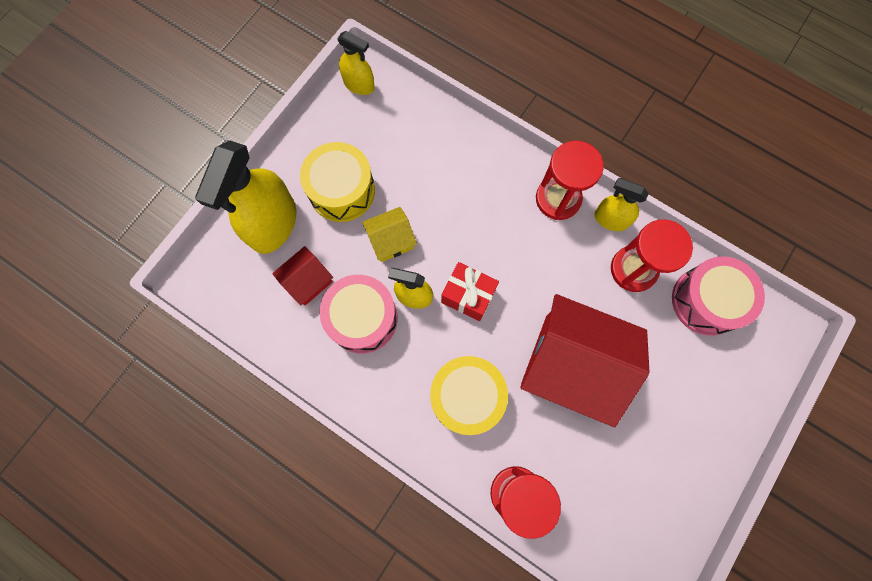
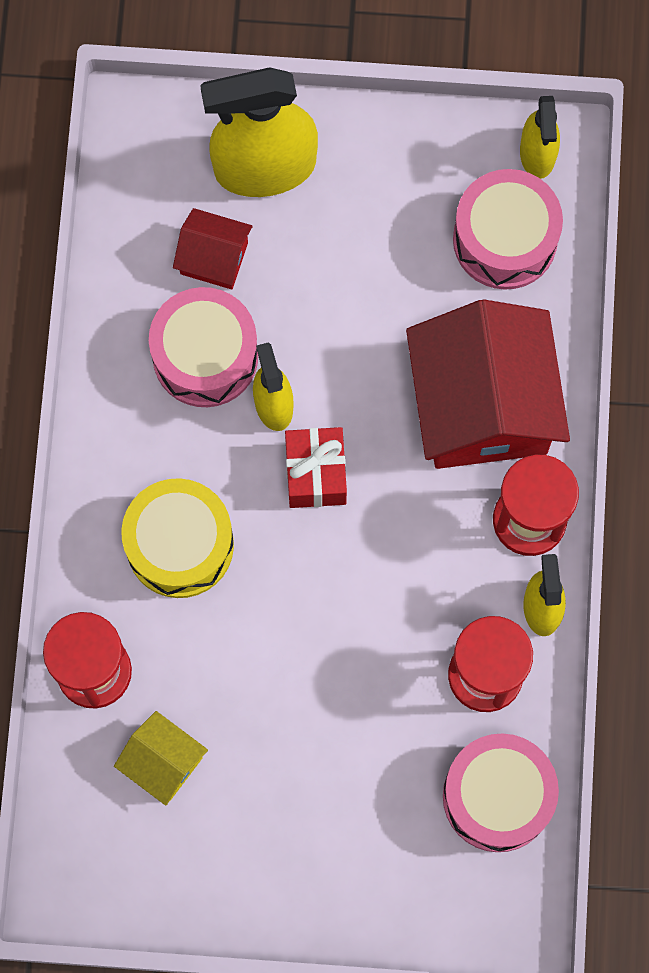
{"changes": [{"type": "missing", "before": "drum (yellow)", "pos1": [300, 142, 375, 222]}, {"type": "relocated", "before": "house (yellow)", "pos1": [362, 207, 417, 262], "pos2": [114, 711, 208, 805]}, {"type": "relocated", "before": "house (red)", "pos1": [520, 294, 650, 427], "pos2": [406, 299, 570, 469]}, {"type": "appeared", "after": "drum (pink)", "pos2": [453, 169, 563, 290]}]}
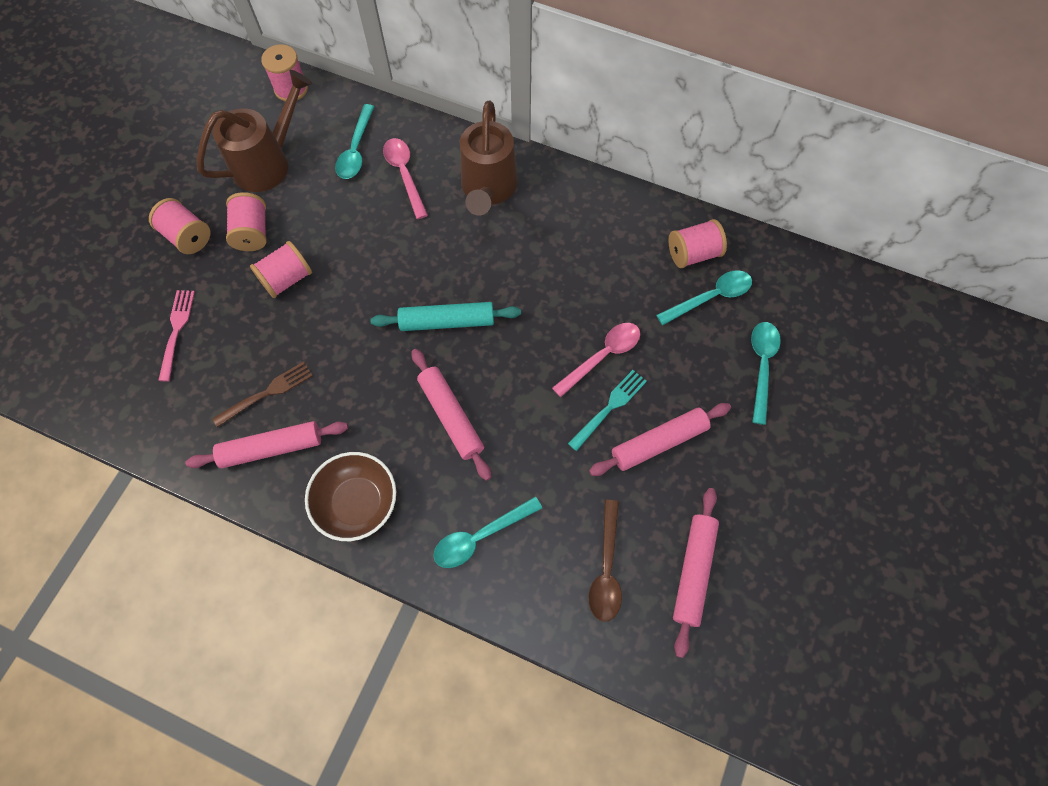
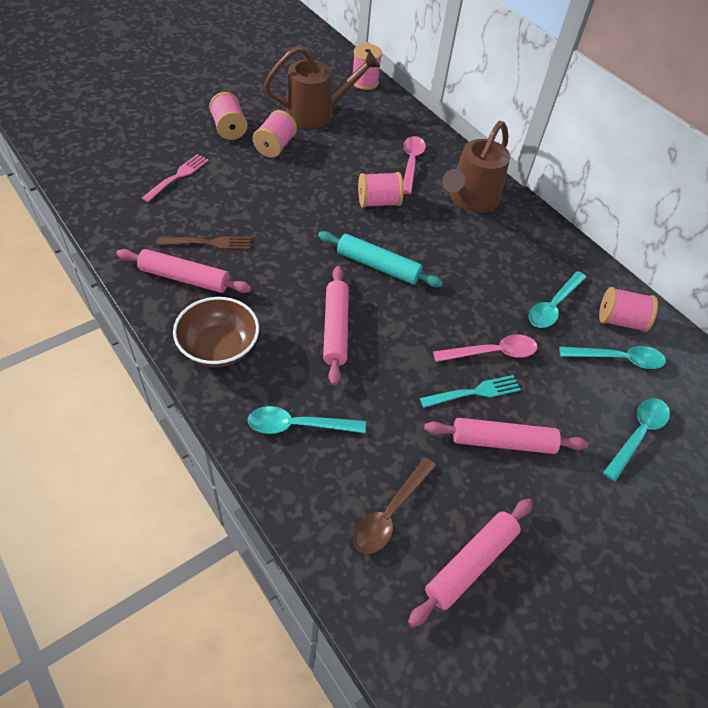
{"changes": [{"type": "relocated", "before": "spool (pink)", "pos1": [250, 241, 312, 298], "pos2": [358, 172, 404, 208]}, {"type": "relocated", "before": "spoon (turquoise)", "pos1": [335, 104, 375, 179], "pos2": [529, 271, 587, 328]}]}
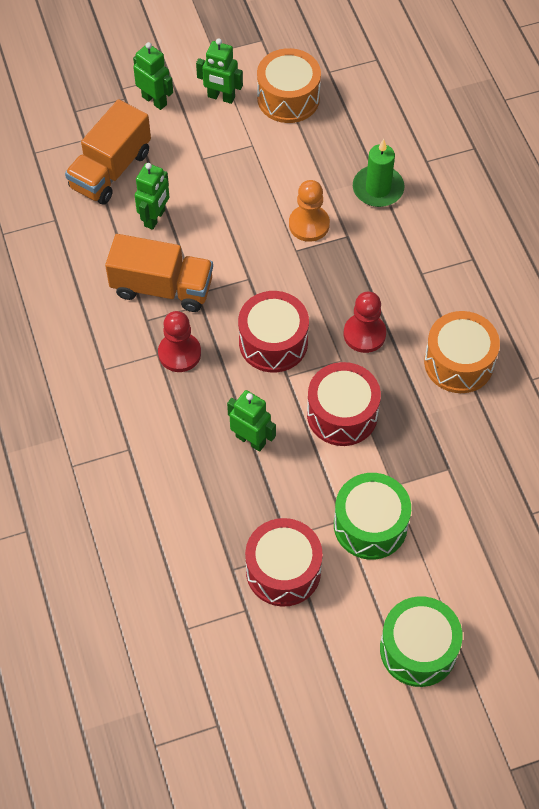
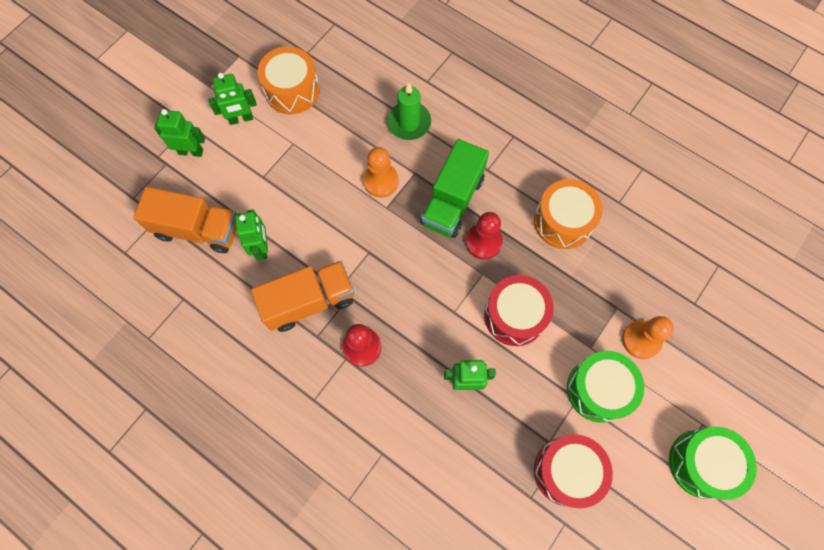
{"changes": [{"type": "spun", "before": "truck (orange)", "pos1": [65, 99, 151, 205], "pos2": [133, 187, 237, 253], "turn": -75}, {"type": "missing", "before": "drum (red)", "pos1": [238, 291, 309, 372]}, {"type": "appeared", "after": "truck (green)", "pos2": [420, 139, 489, 238]}, {"type": "appeared", "after": "pawn (orange)", "pos2": [622, 316, 674, 359]}]}
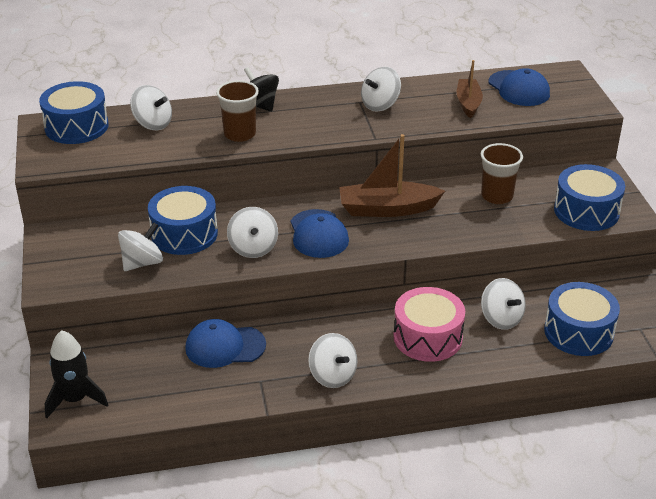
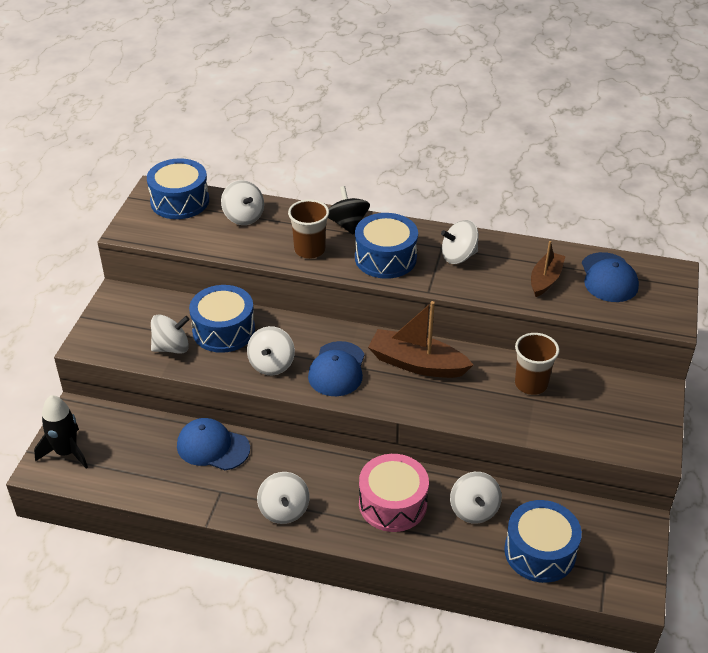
{"changes": [{"type": "relocated", "before": "drum (blue)", "pos1": [554, 164, 625, 231], "pos2": [355, 213, 418, 279]}]}
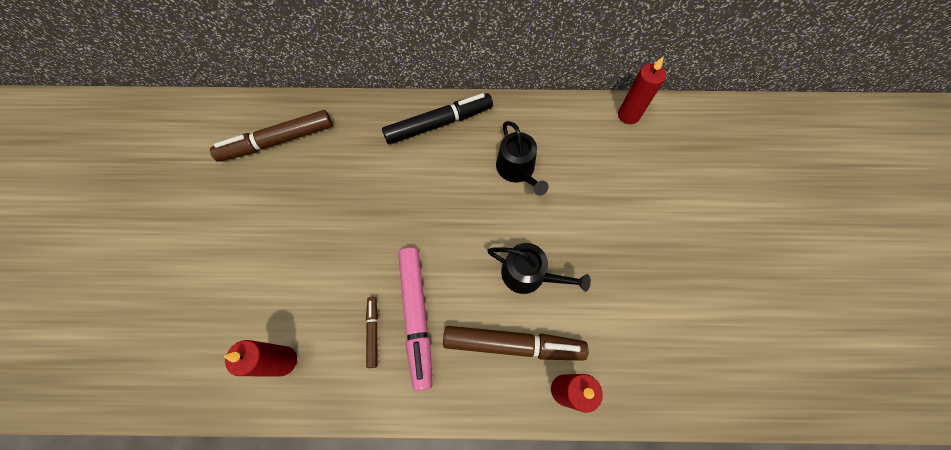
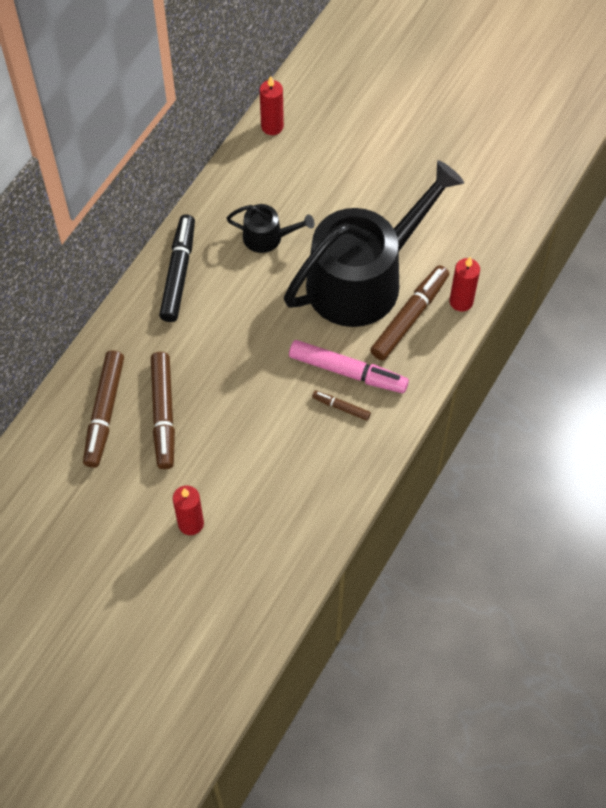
{"changes": [{"type": "relocated", "before": "candle (red)", "pos1": [224, 340, 297, 376], "pos2": [173, 486, 204, 535]}, {"type": "size", "before": "watering can (black)", "pos1": [487, 243, 591, 294], "pos2": [284, 160, 464, 327], "scale": 2.37}, {"type": "appeared", "after": "marker (brown)", "pos2": [151, 352, 175, 469]}]}
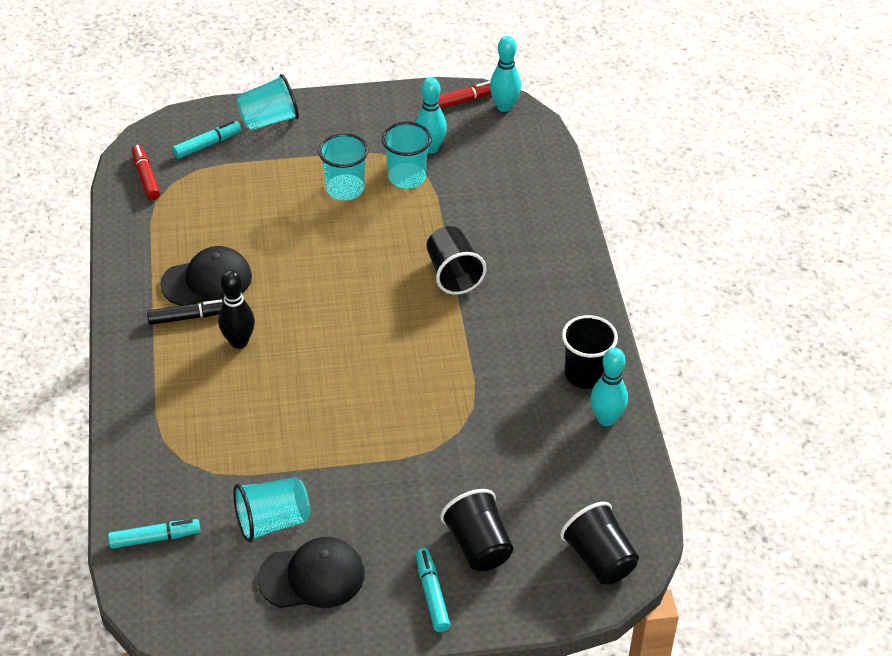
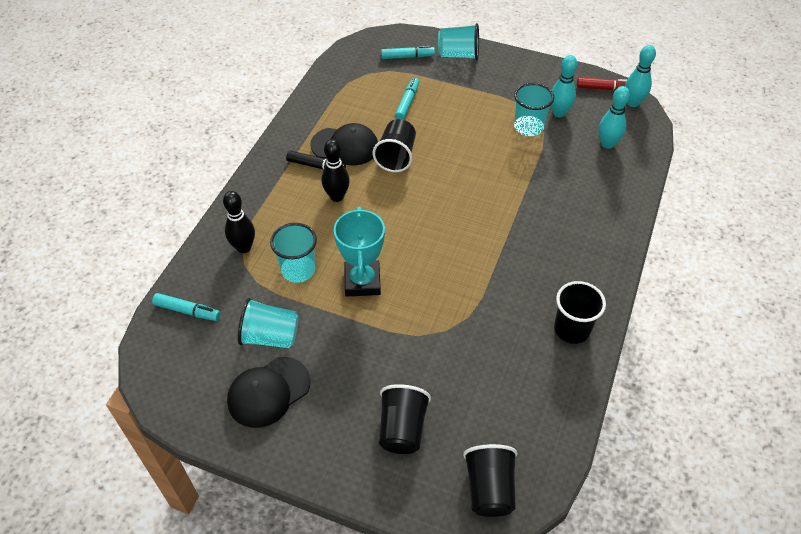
{"changes": [{"type": "missing", "before": "marker (red)", "pos1": [132, 145, 160, 200]}, {"type": "spun", "before": "cap (black)", "pos1": [258, 537, 364, 608], "pos2": [227, 357, 311, 428], "turn": 120}, {"type": "relocated", "before": "cup (turquoise)", "pos1": [318, 133, 369, 200], "pos2": [270, 223, 317, 283]}, {"type": "relocated", "before": "marker (turquoise)", "pos1": [416, 548, 450, 632], "pos2": [395, 78, 419, 120]}, {"type": "relocated", "before": "cup (black)", "pos1": [427, 226, 486, 295], "pos2": [373, 119, 416, 172]}, {"type": "relocated", "before": "bowling pin (turquoise)", "pos1": [590, 348, 628, 426], "pos2": [599, 86, 630, 149]}, {"type": "appeared", "after": "bowling pin (black)", "pos2": [223, 191, 255, 253]}, {"type": "appeared", "after": "trophy (turquoise)", "pos2": [334, 207, 385, 296]}]}
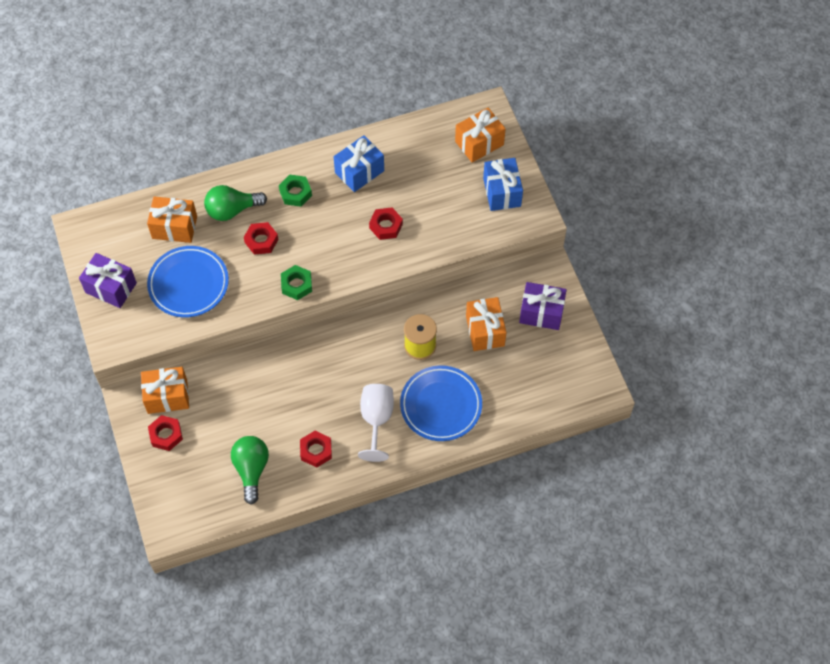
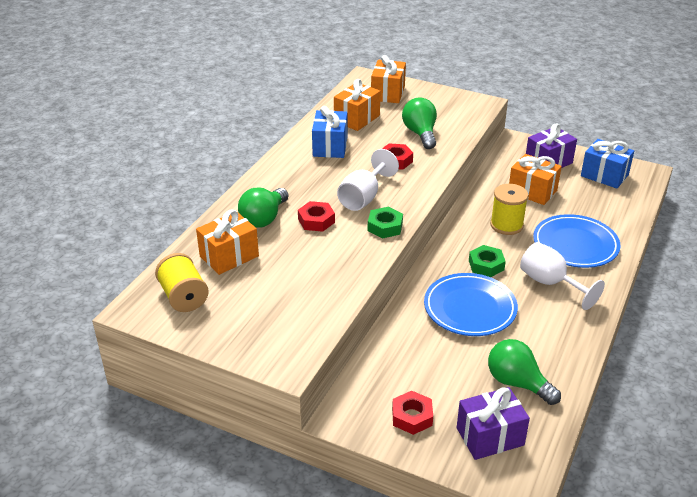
{"changes": [{"type": "relocated", "before": "gift (purple)", "pos1": [79, 253, 137, 308], "pos2": [457, 387, 530, 460]}, {"type": "relocated", "before": "gift (orange)", "pos1": [141, 367, 189, 414], "pos2": [334, 79, 380, 131]}, {"type": "relocated", "before": "plate (blue)", "pos1": [147, 246, 229, 317], "pos2": [424, 273, 518, 336]}, {"type": "relocated", "before": "nut (green)", "pos1": [279, 175, 312, 207], "pos2": [469, 245, 506, 277]}, {"type": "missing", "before": "nut (red)", "pos1": [300, 431, 332, 468]}, {"type": "relocated", "before": "gift (blue)", "pos1": [483, 158, 523, 211], "pos2": [581, 139, 634, 189]}, {"type": "appeared", "after": "spool (yellow)", "pos2": [155, 253, 209, 312]}, {"type": "appeared", "after": "goblet (white)", "pos2": [337, 149, 399, 211]}, {"type": "appeared", "after": "light bulb (green)", "pos2": [402, 97, 437, 149]}]}
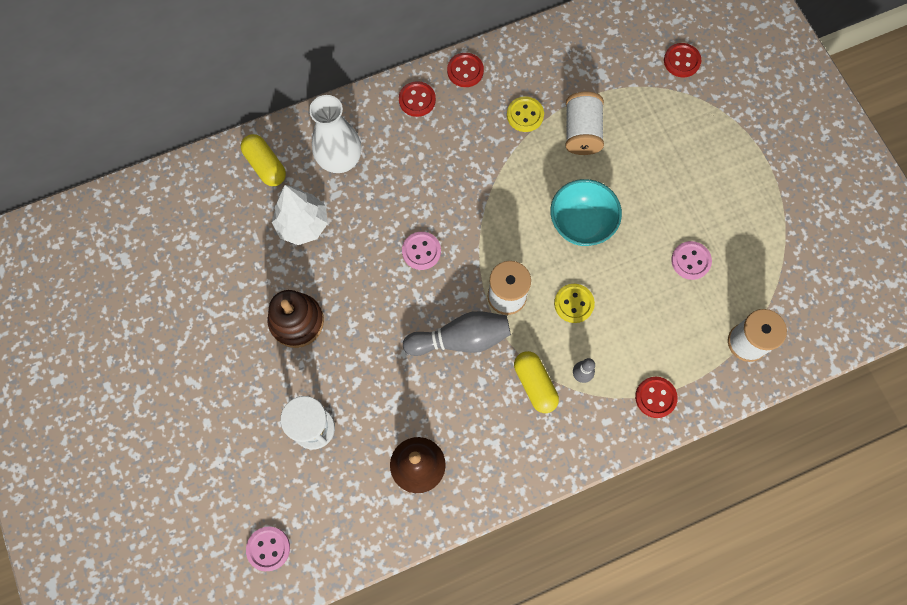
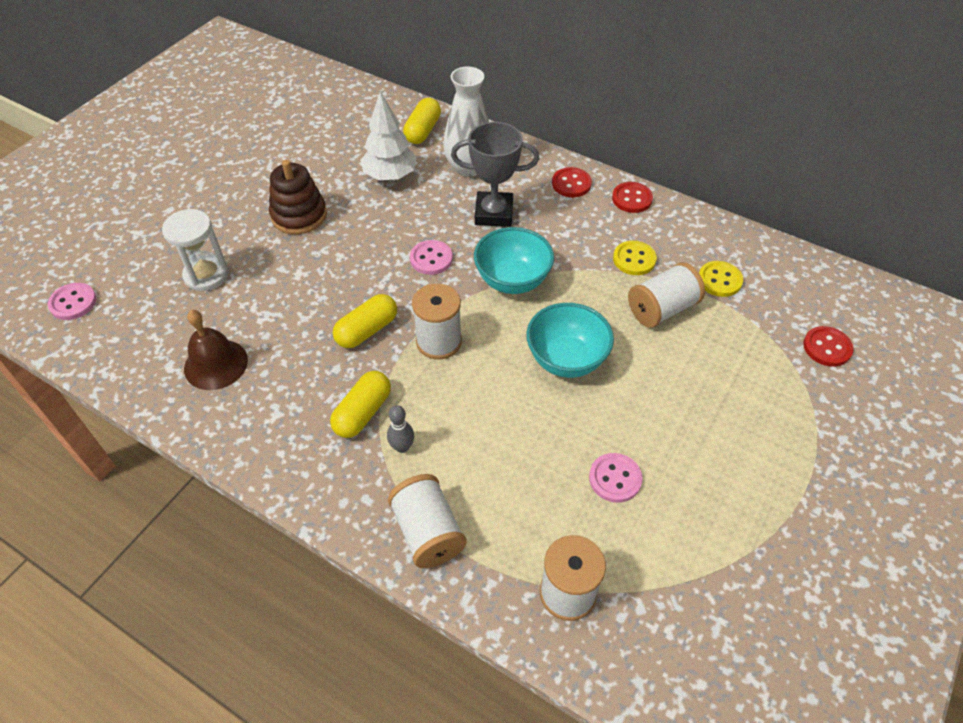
{"changes": [{"type": "exchanged", "before": "bowling pin (grey)", "after": "capsule (yellow)", "pos1": [403, 311, 511, 356], "pos2": [333, 294, 397, 348]}, {"type": "relocated", "before": "button (yellow)", "pos1": [554, 284, 595, 323], "pos2": [699, 261, 743, 297]}, {"type": "exchanged", "before": "button (red)", "after": "spool (white)", "pos1": [635, 377, 678, 418], "pos2": [388, 474, 467, 568]}, {"type": "appeared", "after": "trophy (grey)", "pos2": [451, 122, 539, 227]}, {"type": "appeared", "after": "bowl (turquoise)", "pos2": [474, 227, 554, 294]}]}
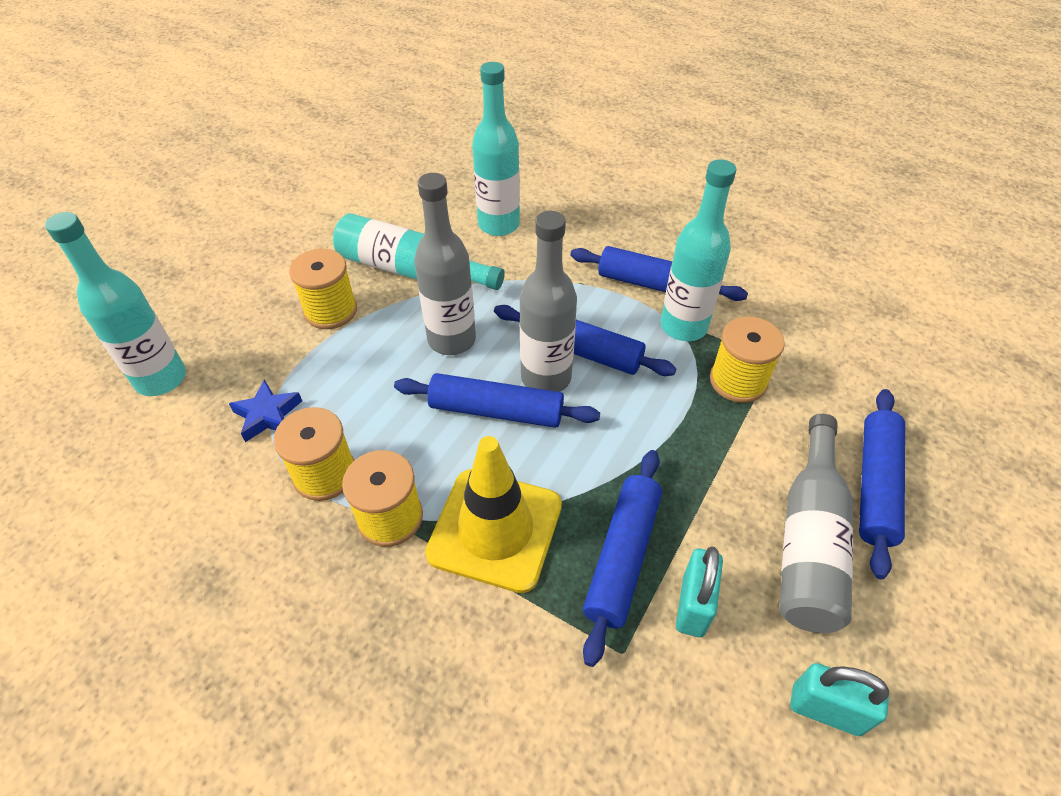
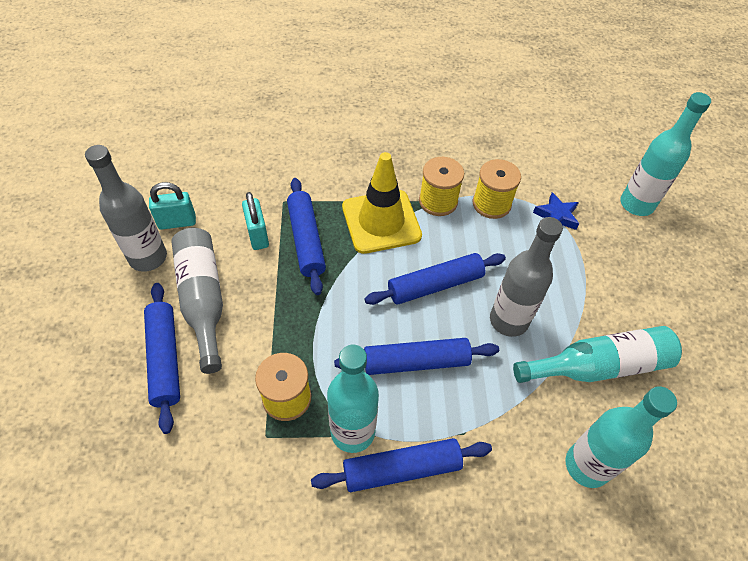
{"changes": [{"type": "missing", "before": "spool (yellow)", "pos1": [289, 249, 357, 329]}, {"type": "relocated", "before": "bottle (grey)", "pos1": [520, 211, 577, 392], "pos2": [85, 145, 167, 272]}]}
